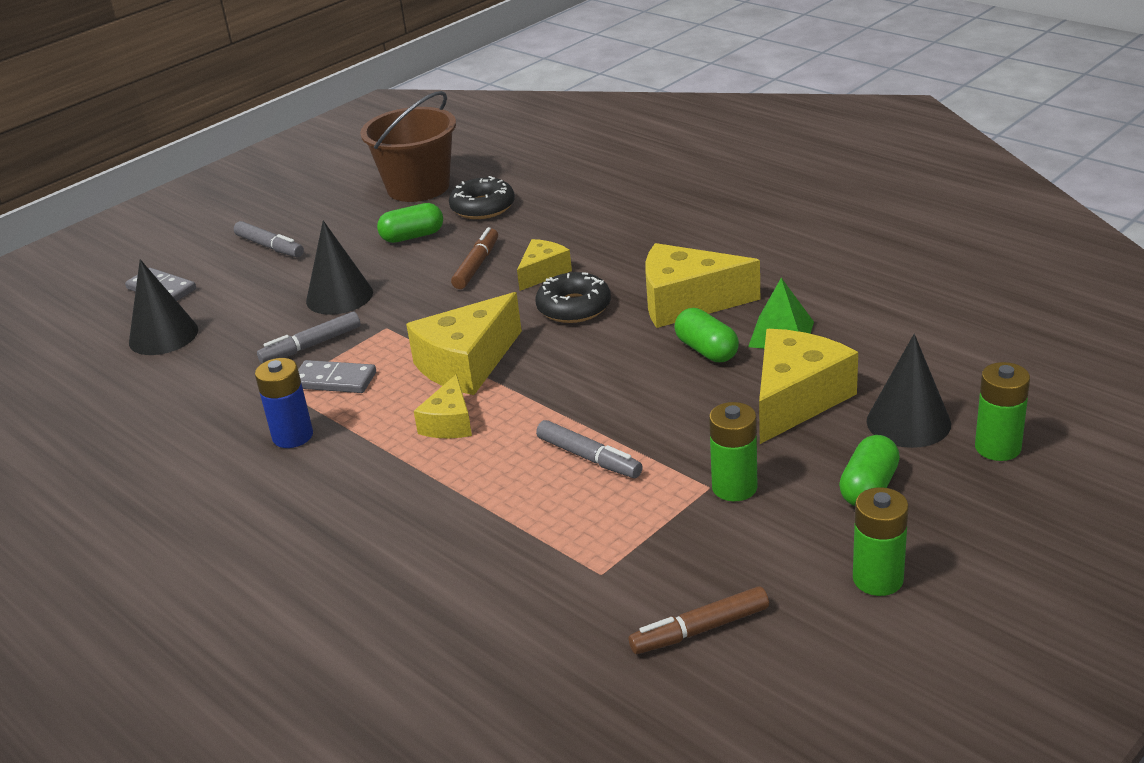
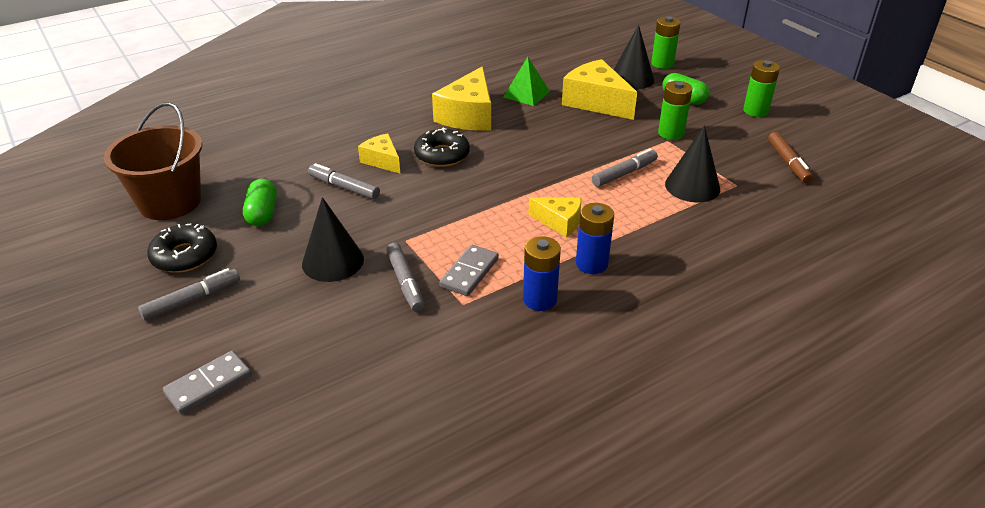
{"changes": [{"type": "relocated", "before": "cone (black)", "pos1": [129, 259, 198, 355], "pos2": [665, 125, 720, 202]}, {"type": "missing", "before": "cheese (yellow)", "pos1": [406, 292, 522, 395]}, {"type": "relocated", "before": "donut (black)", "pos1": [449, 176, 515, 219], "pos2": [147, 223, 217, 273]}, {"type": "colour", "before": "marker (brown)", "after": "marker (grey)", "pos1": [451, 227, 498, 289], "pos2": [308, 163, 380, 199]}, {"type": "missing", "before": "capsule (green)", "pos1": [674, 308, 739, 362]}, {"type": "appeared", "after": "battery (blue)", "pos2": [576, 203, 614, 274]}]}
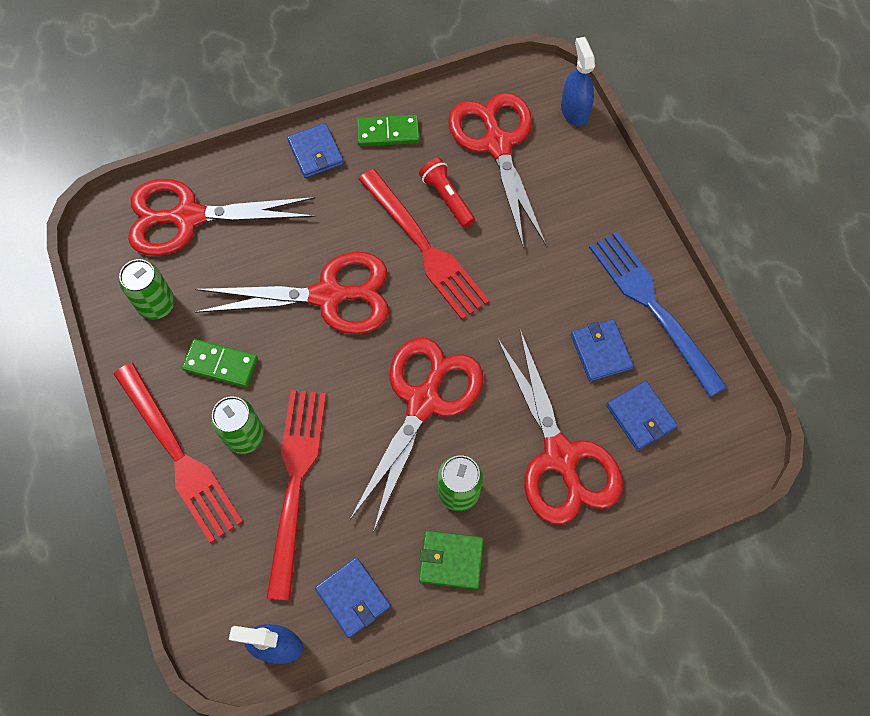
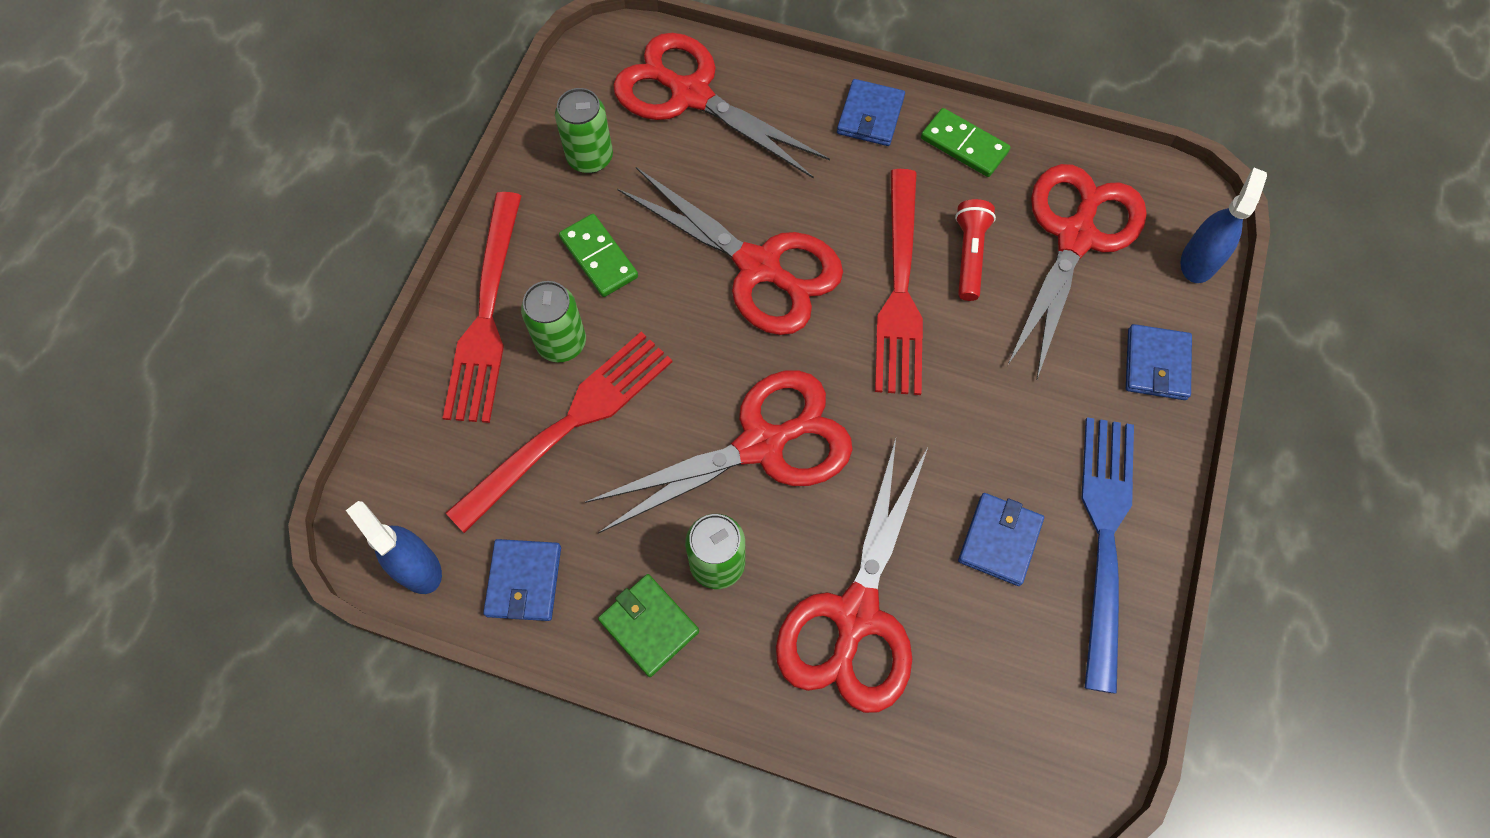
{"changes": [{"type": "relocated", "before": "wallet (blue)", "pos1": [606, 381, 678, 451], "pos2": [1126, 324, 1192, 400]}]}
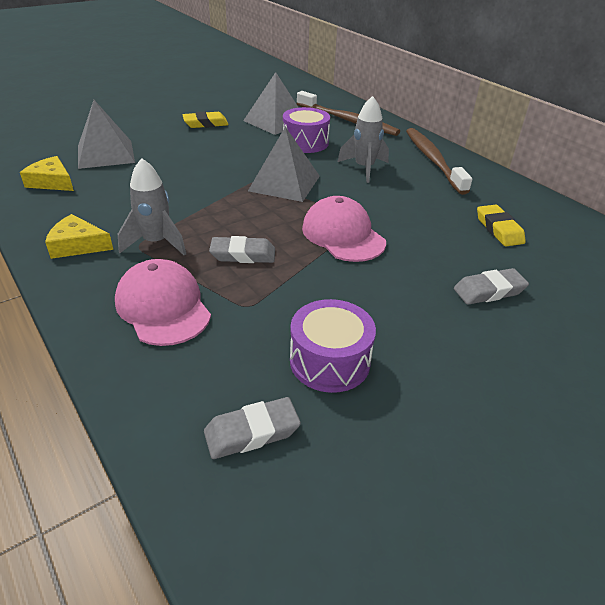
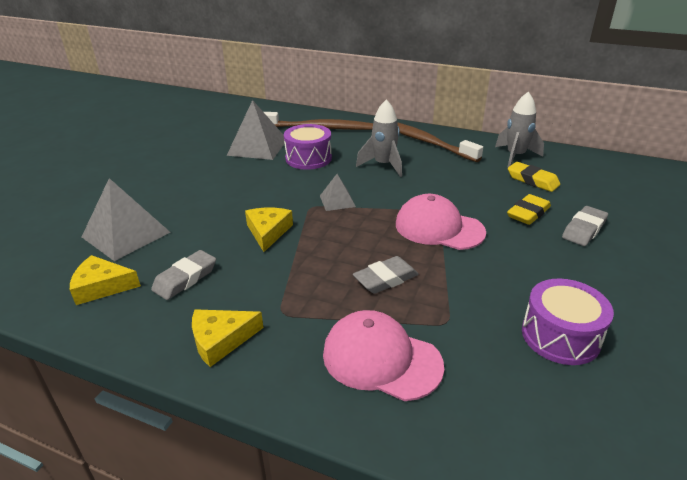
{"changes": [{"type": "relocated", "before": "rocket (grey)", "pos1": [118, 158, 186, 256], "pos2": [495, 92, 544, 168]}, {"type": "relocated", "before": "eraser (yellow)", "pos1": [182, 112, 229, 128], "pos2": [507, 194, 551, 225]}, {"type": "relocated", "before": "eraser (grey)", "pos1": [204, 397, 301, 459], "pos2": [151, 250, 216, 300]}, {"type": "size", "before": "pyramid (grey)", "pos1": [248, 127, 320, 202], "pos2": [320, 174, 356, 211], "scale": 0.53}, {"type": "appeared", "after": "cheese (yellow)", "pos2": [245, 208, 293, 252]}]}
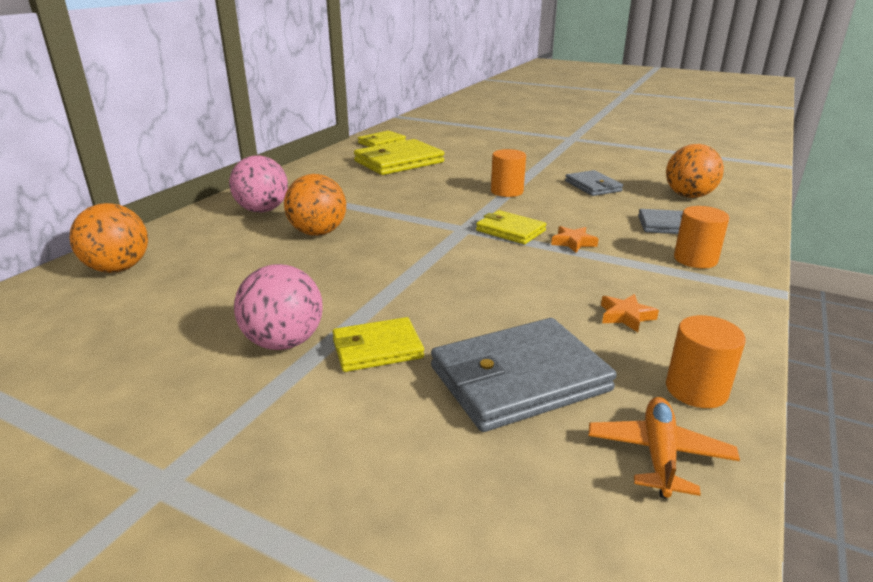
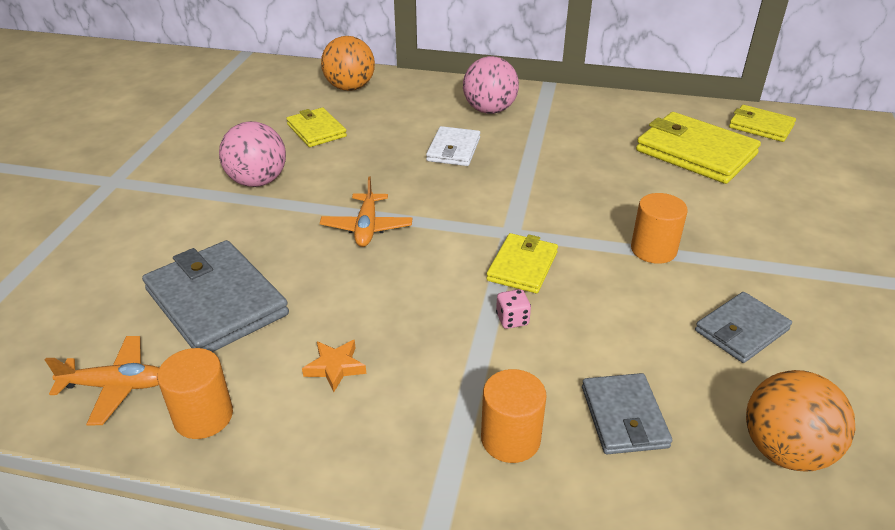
{"changes": [{"type": "exchanged", "before": "ball (orange)", "after": "wallet (white)", "pos1": [284, 174, 346, 236], "pos2": [426, 126, 480, 166]}, {"type": "relocated", "before": "wallet (yellow)", "pos1": [332, 317, 424, 372], "pos2": [286, 107, 347, 147]}, {"type": "exchanged", "before": "star (orange)", "after": "dice (pink)", "pos1": [551, 226, 598, 253], "pos2": [496, 289, 531, 329]}, {"type": "appeared", "after": "plane (orange)", "pos2": [320, 177, 412, 247]}]}
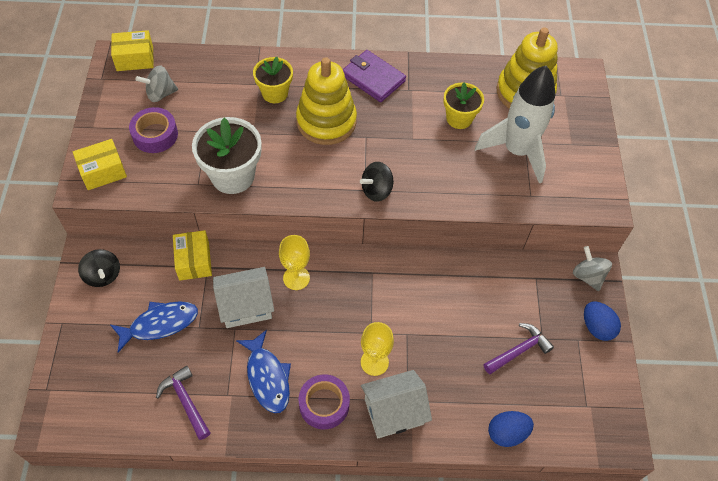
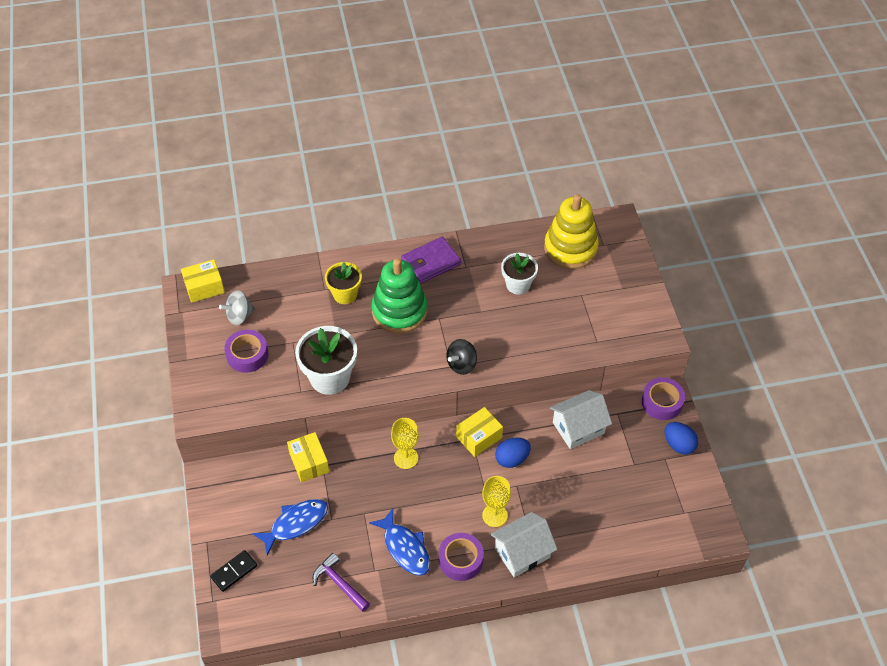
{"changes": [{"type": "relocated", "before": "box (yellow)", "pos1": [73, 139, 127, 190], "pos2": [456, 407, 503, 457]}, {"type": "missing", "before": "spinning top (black)", "pos1": [78, 249, 120, 287]}, {"type": "relocated", "before": "house (white)", "pos1": [213, 267, 274, 328], "pos2": [550, 390, 612, 449]}, {"type": "colour", "before": "stacking toy (yellow)", "after": "stacking toy (green)", "pos1": [296, 57, 357, 145], "pos2": [371, 258, 427, 333]}, {"type": "spun", "before": "wallet (purple)", "pos1": [343, 50, 406, 102], "pos2": [401, 237, 461, 284], "turn": -60}, {"type": "colour", "before": "flower pot (yellow)", "after": "flower pot (white)", "pos1": [443, 82, 484, 129], "pos2": [501, 253, 538, 295]}, {"type": "missing", "before": "rocket (white)", "pos1": [475, 66, 555, 184]}, {"type": "missing", "before": "hammer (purple)", "pos1": [483, 323, 554, 374]}, {"type": "relocated", "before": "egg (blue)", "pos1": [488, 411, 534, 447], "pos2": [495, 438, 531, 468]}, {"type": "exchanged", "before": "spinning top (grey)", "after": "tape (purple)", "pos1": [573, 246, 612, 291], "pos2": [642, 377, 685, 420]}, {"type": "appeared", "after": "domino (black)", "pos2": [210, 550, 257, 592]}]}
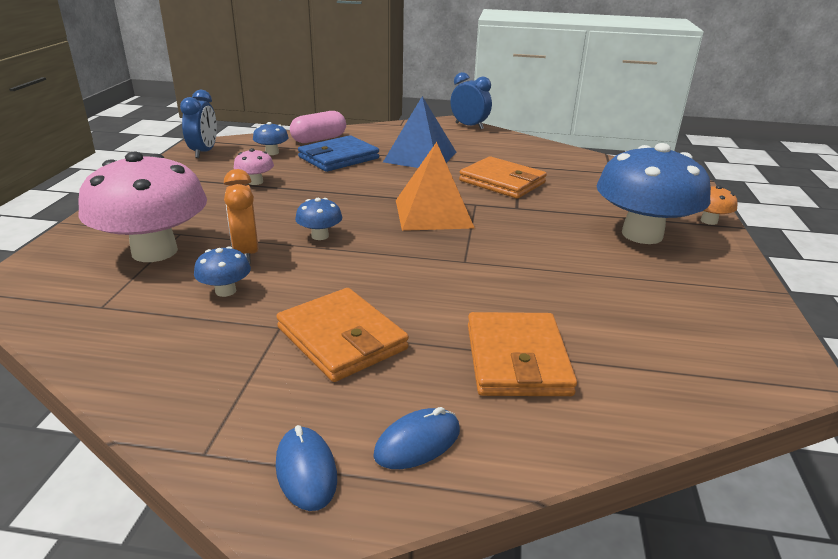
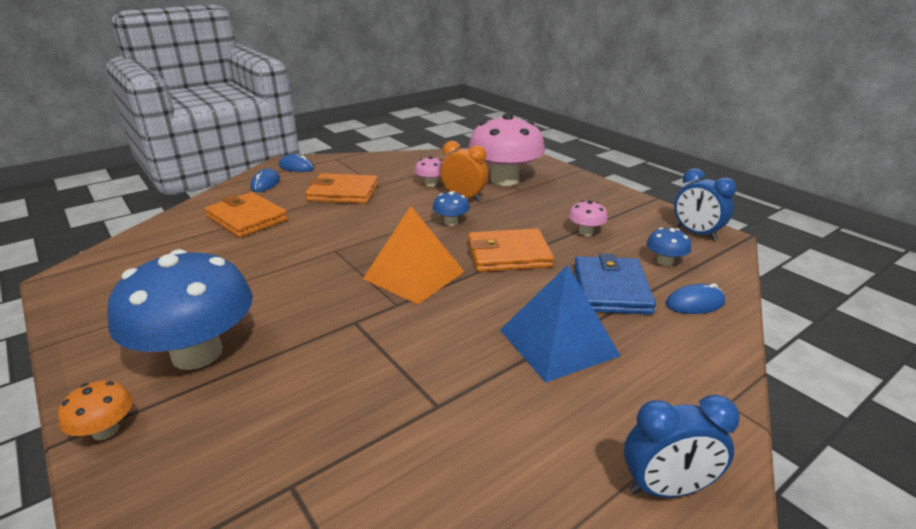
{"changes": [{"type": "colour", "before": "mushroom (blue)", "after": "mushroom (pink)", "pos1": [194, 246, 251, 297], "pos2": [415, 156, 443, 187]}, {"type": "exchanged", "before": "capsule (pink)", "after": "mouse (blue)", "pos1": [290, 111, 346, 143], "pos2": [666, 283, 725, 314]}, {"type": "relocated", "before": "wallet (orange)", "pos1": [459, 156, 547, 199], "pos2": [468, 228, 554, 272]}]}
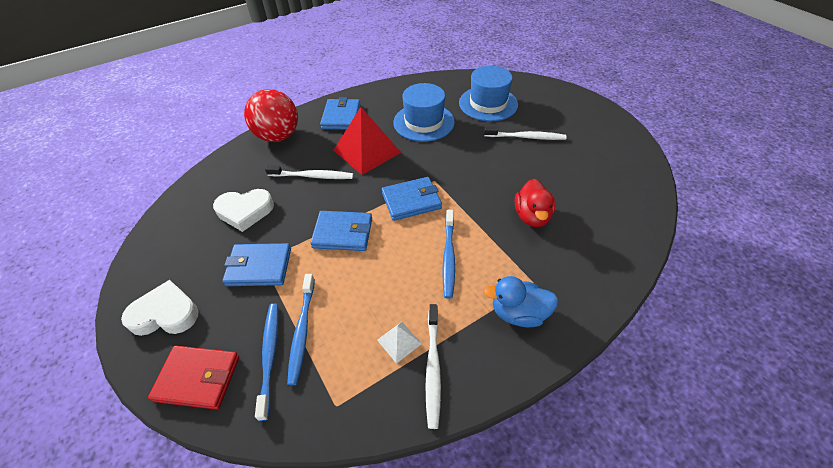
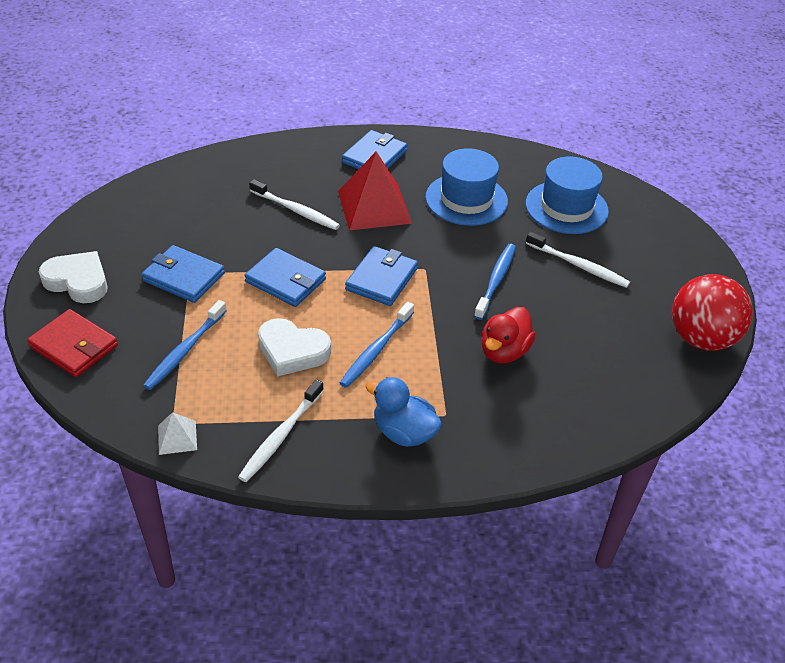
{"changes": [{"type": "relocated", "before": "heart (white)", "pos1": [213, 189, 274, 232], "pos2": [258, 318, 331, 376]}, {"type": "relocated", "before": "ball (red)", "pos1": [244, 89, 298, 142], "pos2": [672, 274, 753, 351]}, {"type": "relocated", "before": "toothbrush (blue)", "pos1": [255, 304, 278, 421], "pos2": [474, 244, 516, 320]}, {"type": "relocated", "before": "pyramid (white)", "pos1": [377, 322, 422, 364], "pos2": [158, 412, 197, 455]}, {"type": "spun", "before": "wallet (blue)", "pos1": [382, 177, 442, 221], "pos2": [345, 246, 418, 306], "turn": -75}]}
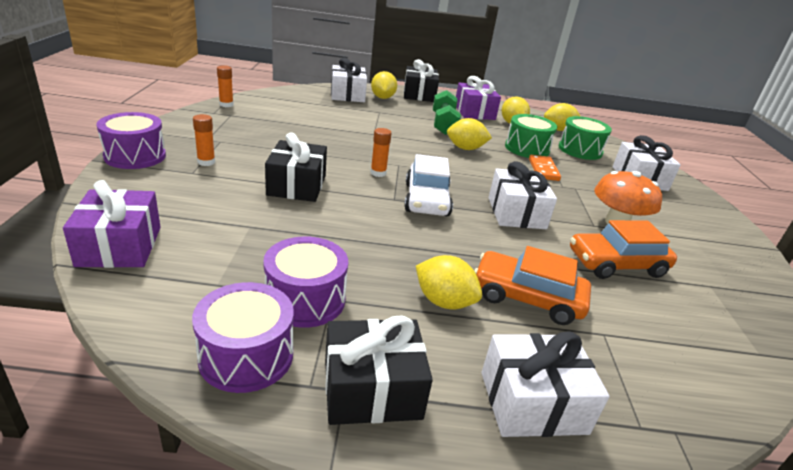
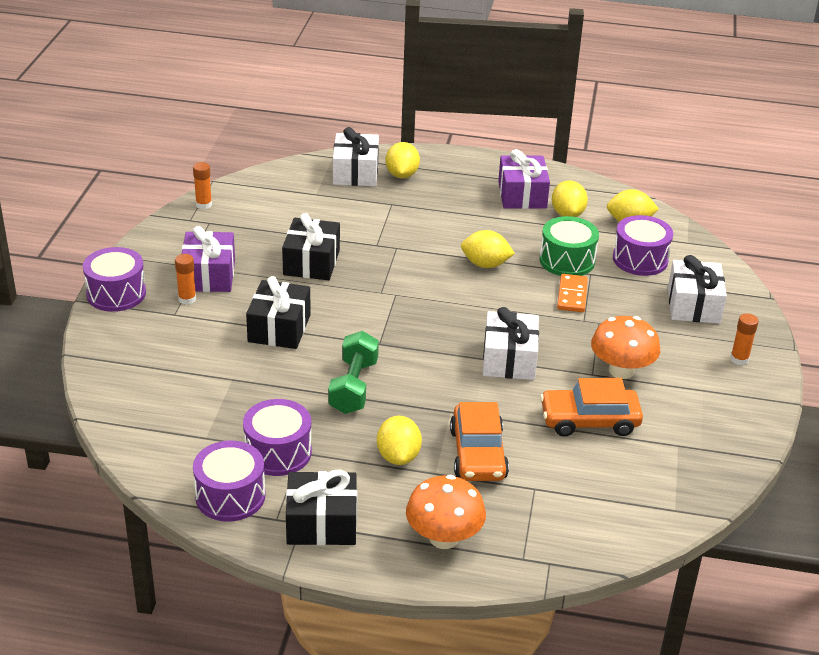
{"changes": [{"type": "relocated", "before": "gift (purple)", "pos1": [63, 180, 161, 268], "pos2": [182, 226, 235, 292]}, {"type": "relocated", "before": "glue stick (orange)", "pos1": [370, 128, 391, 177], "pos2": [730, 313, 759, 365]}, {"type": "relocated", "before": "gift (black)", "pos1": [404, 59, 439, 102], "pos2": [282, 213, 340, 280]}, {"type": "missing", "before": "car (white)", "pos1": [404, 154, 453, 216]}, {"type": "spun", "before": "lemon (yellow)", "pos1": [416, 255, 482, 309], "pos2": [377, 416, 422, 465], "turn": 45}, {"type": "relocated", "before": "dumbbell (green)", "pos1": [433, 90, 461, 135], "pos2": [328, 331, 379, 414]}, {"type": "spun", "before": "car (orange)", "pos1": [474, 246, 591, 325], "pos2": [450, 402, 509, 481], "turn": -120}, {"type": "exchanged", "before": "gift (white)", "after": "mushroom (orange)", "pos1": [482, 331, 610, 437], "pos2": [406, 475, 486, 549]}, {"type": "colour", "before": "drum (green)", "after": "drum (purple)", "pos1": [559, 116, 612, 160], "pos2": [613, 215, 673, 276]}]}
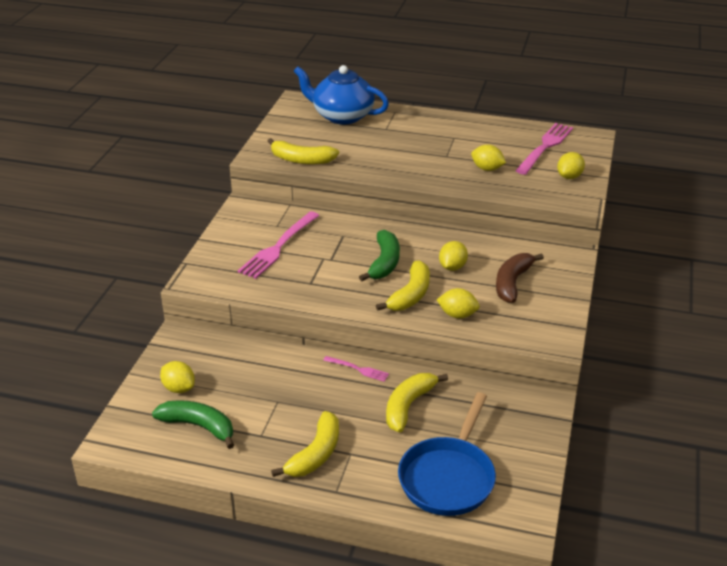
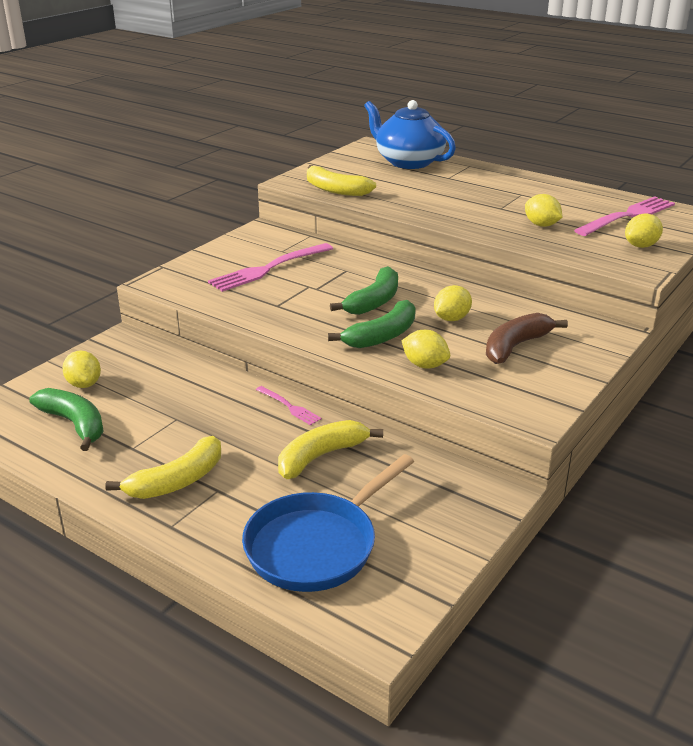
{"changes": [{"type": "colour", "before": "banana (yellow)", "after": "banana (green)", "pos1": [376, 260, 430, 311], "pos2": [328, 300, 416, 348]}]}
